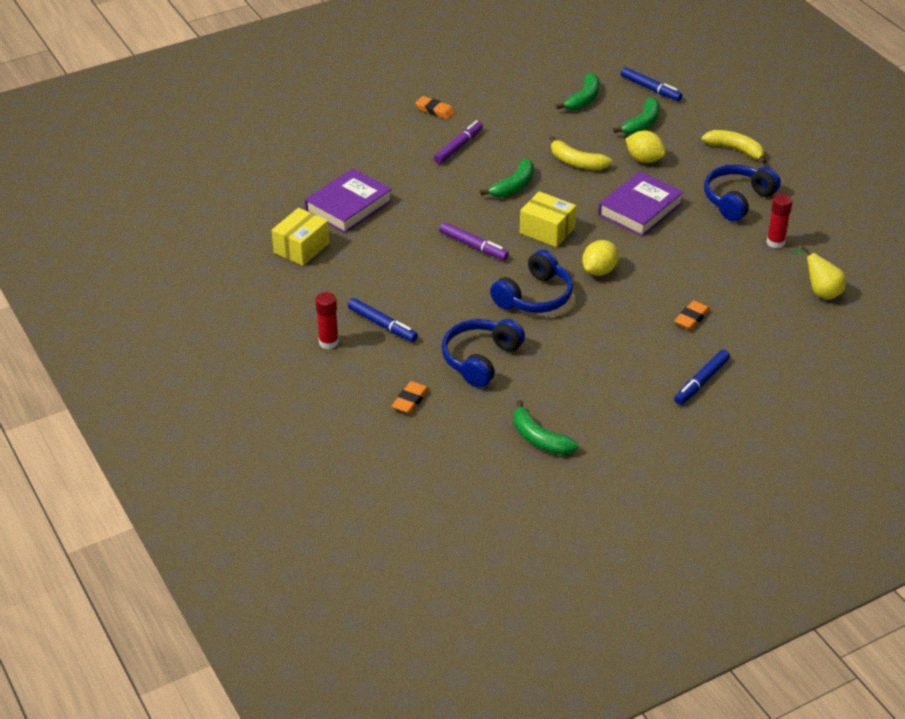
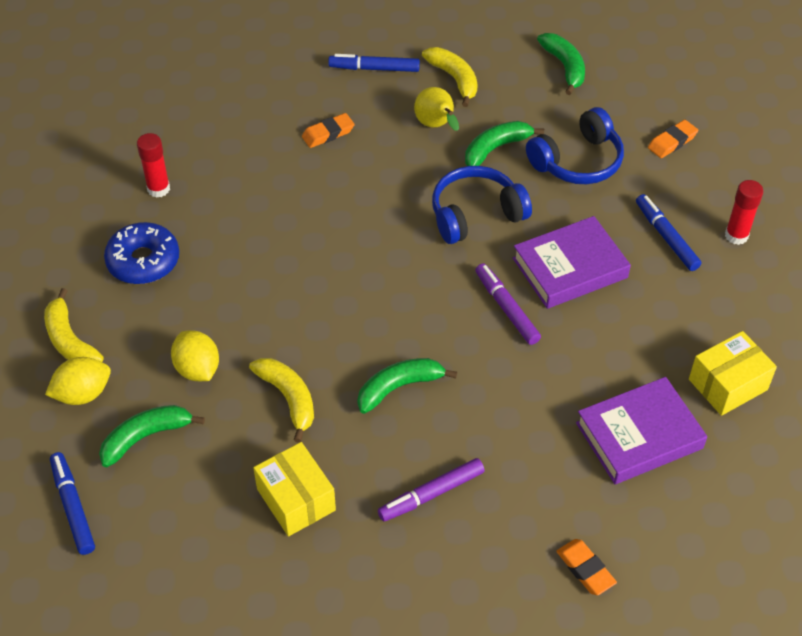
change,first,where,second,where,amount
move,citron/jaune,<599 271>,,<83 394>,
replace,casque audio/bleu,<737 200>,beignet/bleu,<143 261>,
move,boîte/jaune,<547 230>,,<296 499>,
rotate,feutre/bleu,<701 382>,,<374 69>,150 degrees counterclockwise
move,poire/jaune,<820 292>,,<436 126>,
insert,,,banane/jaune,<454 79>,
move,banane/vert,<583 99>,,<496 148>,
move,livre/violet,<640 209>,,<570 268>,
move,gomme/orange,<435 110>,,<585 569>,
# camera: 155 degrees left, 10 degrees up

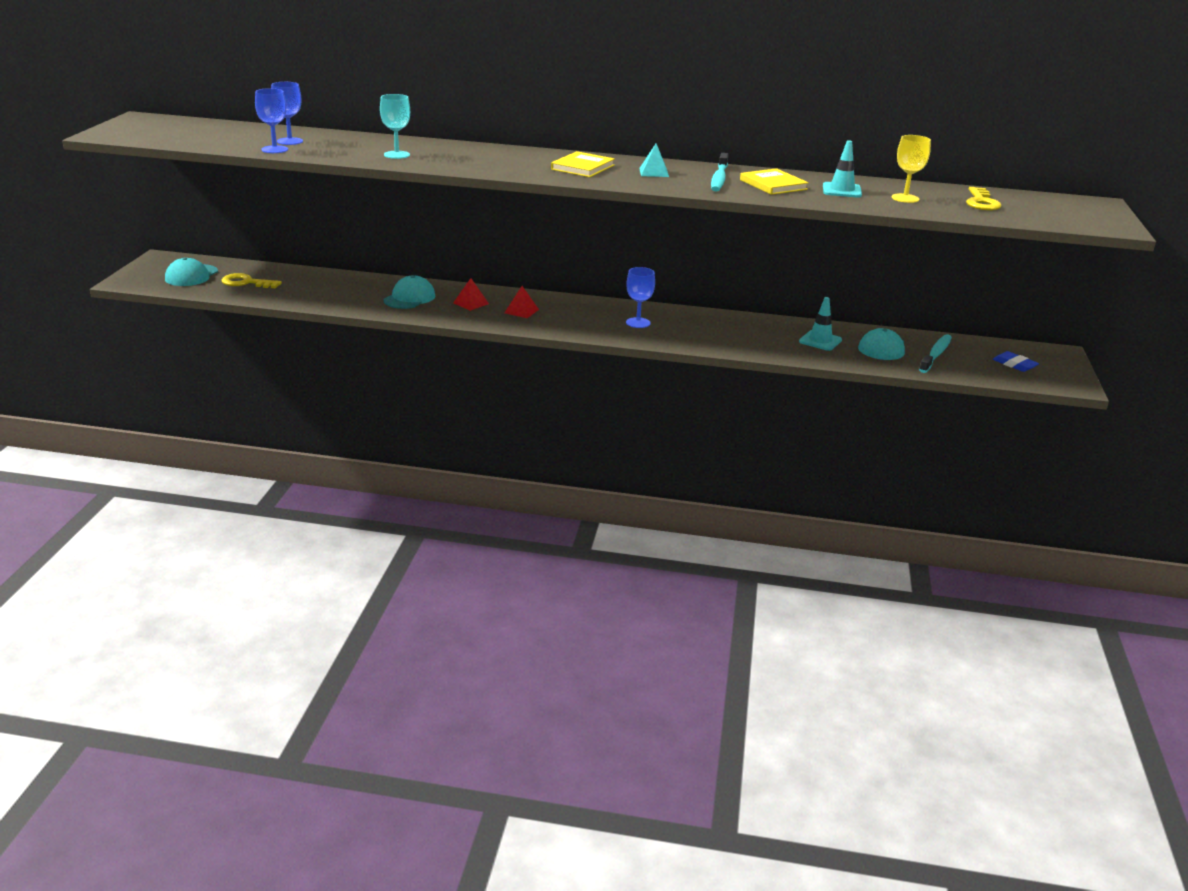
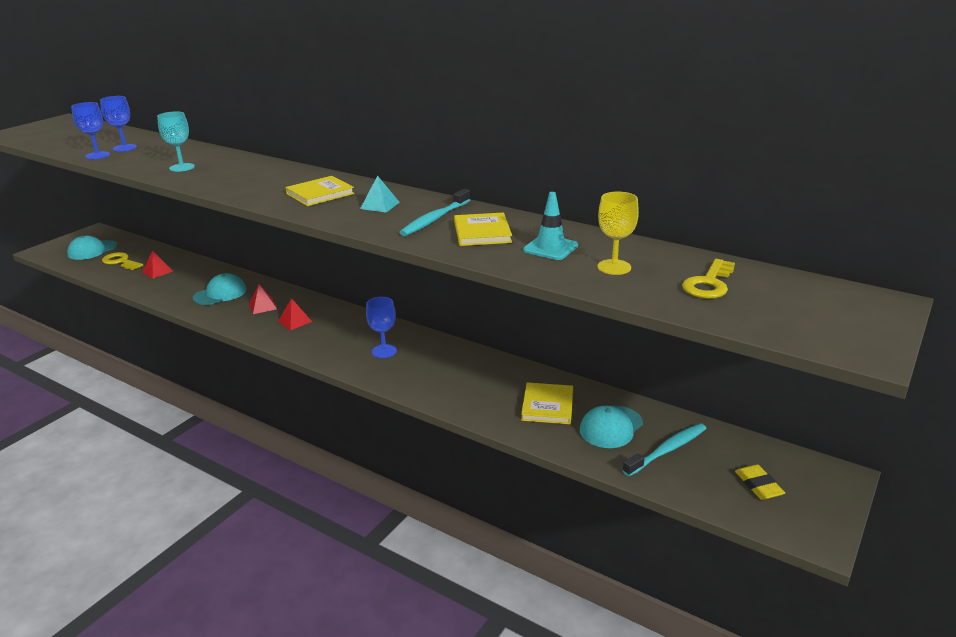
change,first,where,second,where,amount
insert,,,pyramide/rouge,<157 271>,
replace,cône de chantier/turquoise,<820 341>,livre/jaune,<547 406>,
recolor,gomme/bleu,<1014 364>,gomme/jaune,<758 485>,
# camera: 25 degrees right, 0 degrees up

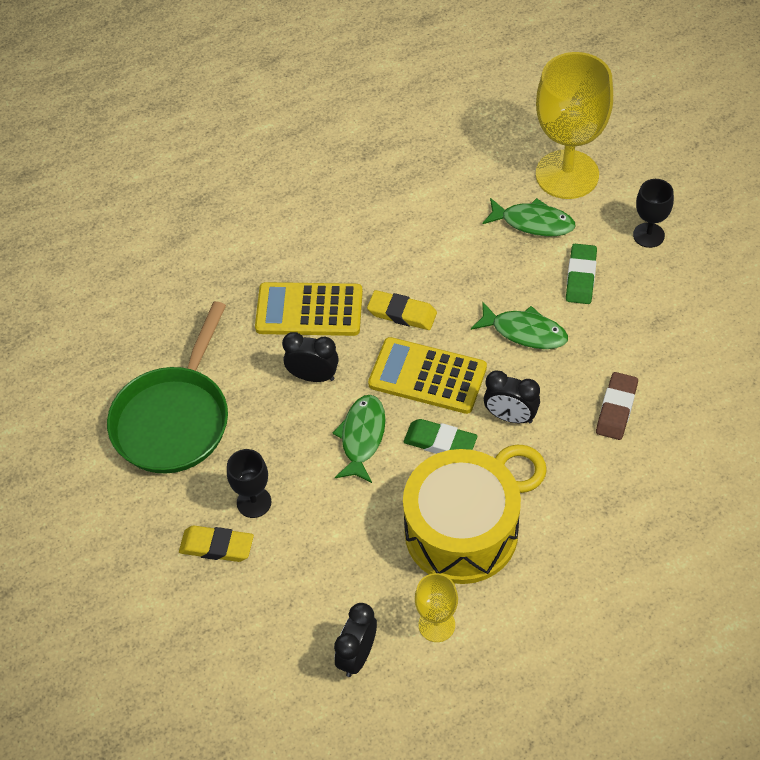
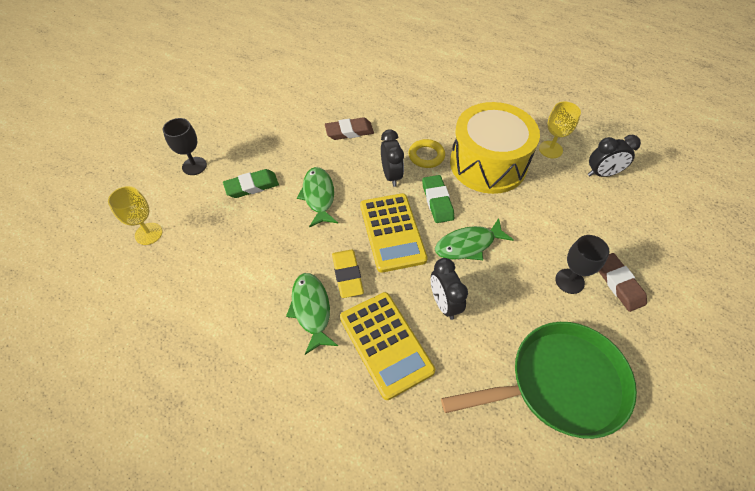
change,first,where,second,where,amount
resize,verre à pied/jaune,<567 174>,,<148 233>,x0.48
move,poisson/vert,<533 222>,,<311 310>,
recolor,gomme/jaune,<217 546>,gomme/marron,<618 284>,
# camera: 125 degrees left, 0 degrees up

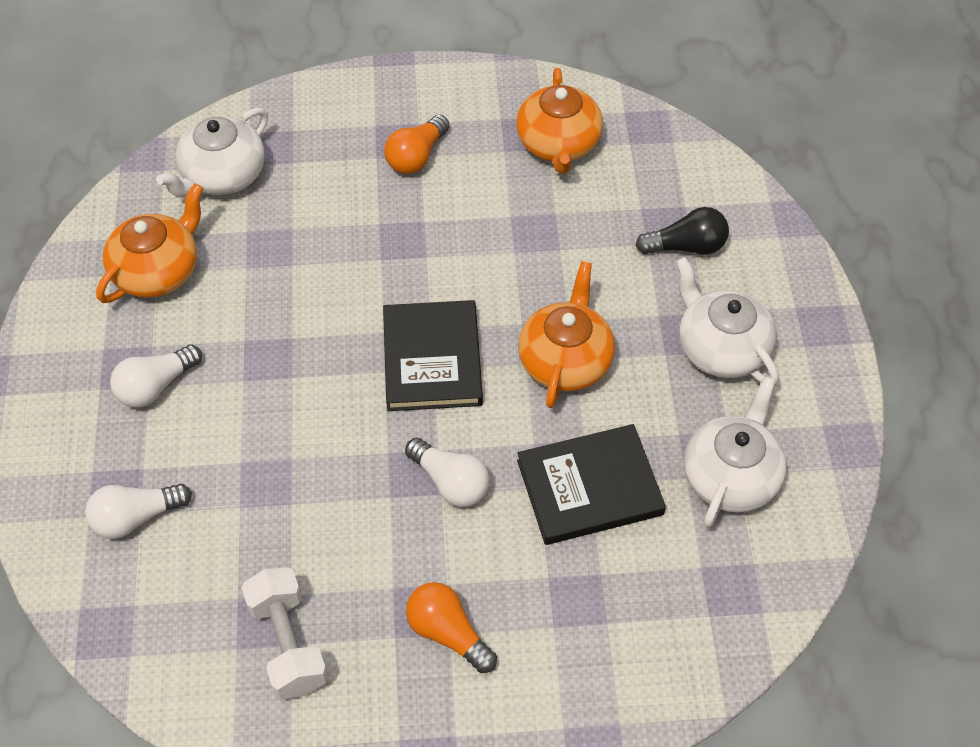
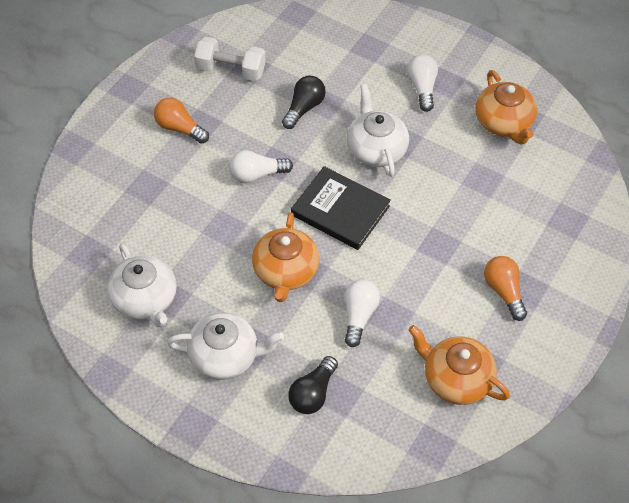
change,first,where,second,where,amount
rotate,ampoule/orange,<448 633>,,<179 128>,135 degrees counterclockwise
rotate,théière/orange,<565 360>,,<285 271>,45 degrees clockwise
insert,,,ampoule/noir,<304 108>,
move,ampoule/blanc,<136 517>,,<359 316>,
move,théière/blanc,<222 175>,,<376 149>,
delete,livre/noir,<589 488>,,,
# camera: 125 degrees right, 0 degrees up

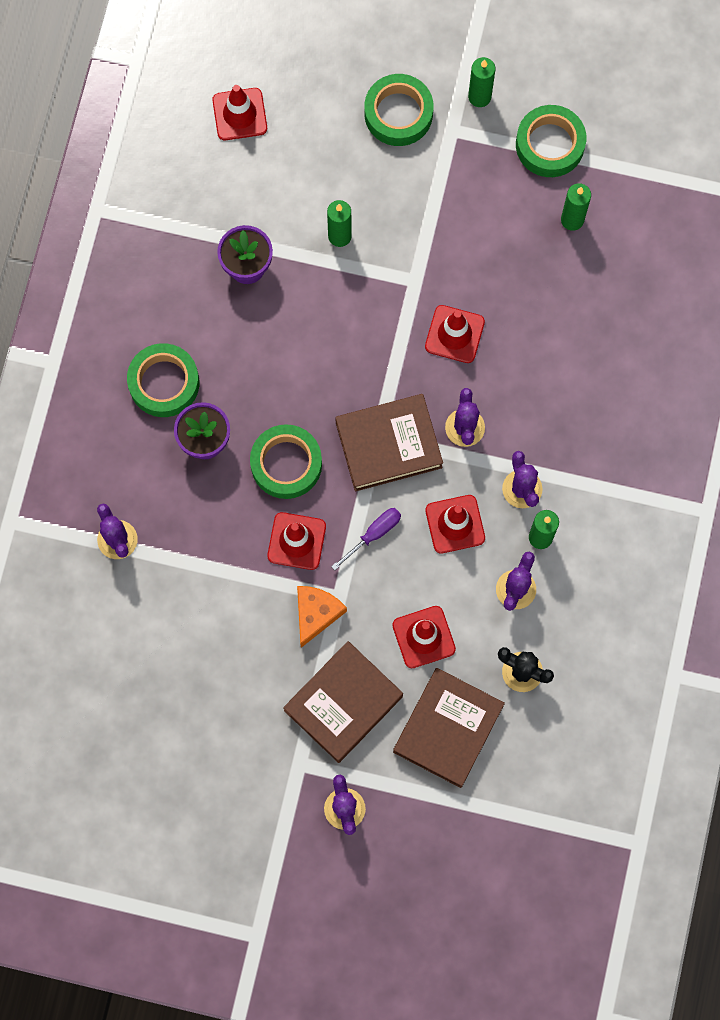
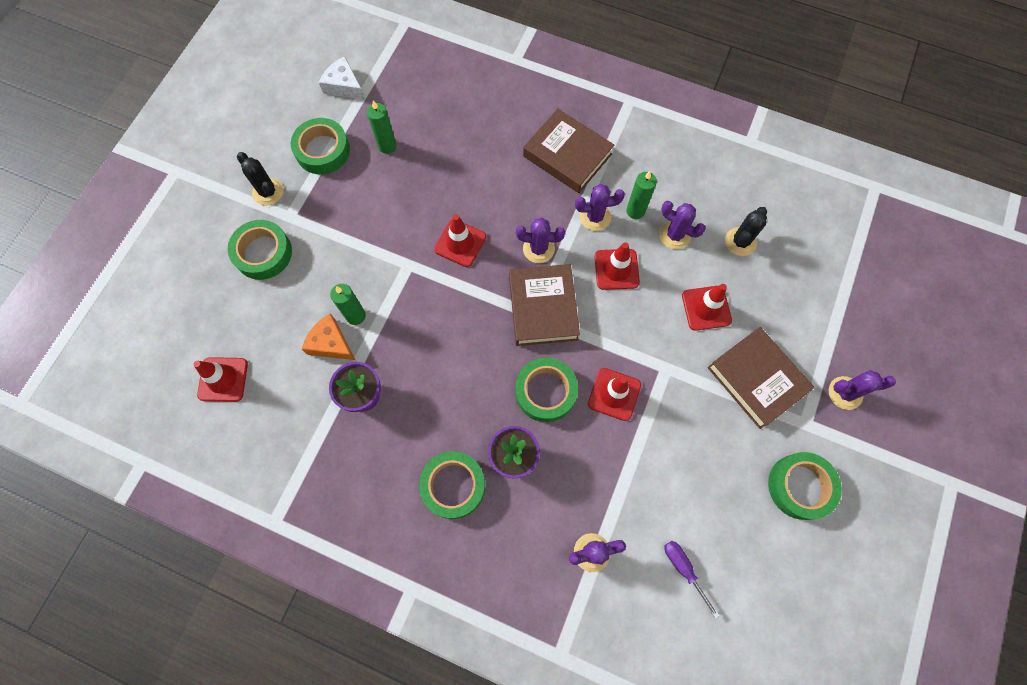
change,first,where,second,where,amount
replace,bougie/vert,<479 97>,cactus/noir,<268 192>,
move,fromage/orange,<316 613>,,<330 343>,
insert,,,fromage/blanc,<344 86>,
move,livre/marron,<448 729>,,<567 155>,
move,tournevis/violet,<374 534>,,<683 569>,
insert,,,ruban adhésif/vert,<800 486>,
# camera: 80 degrees left, 5 degrees down

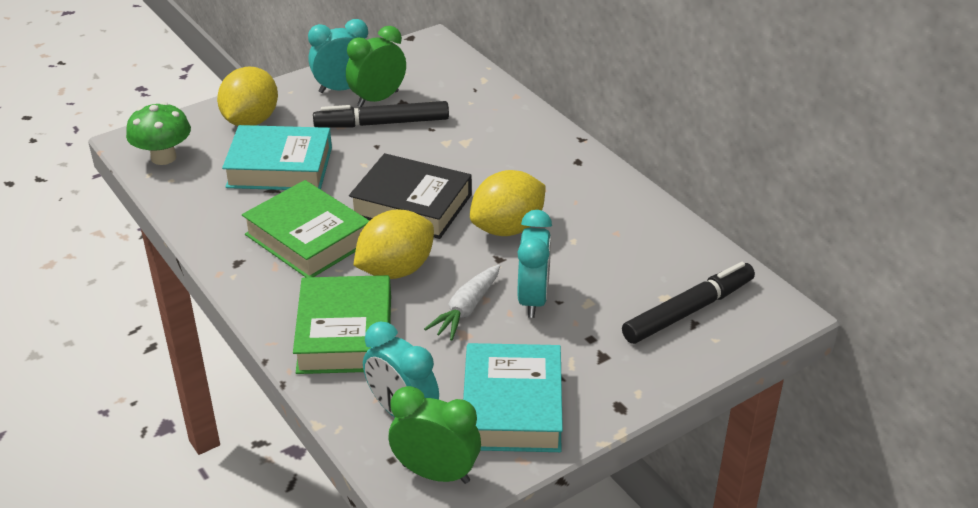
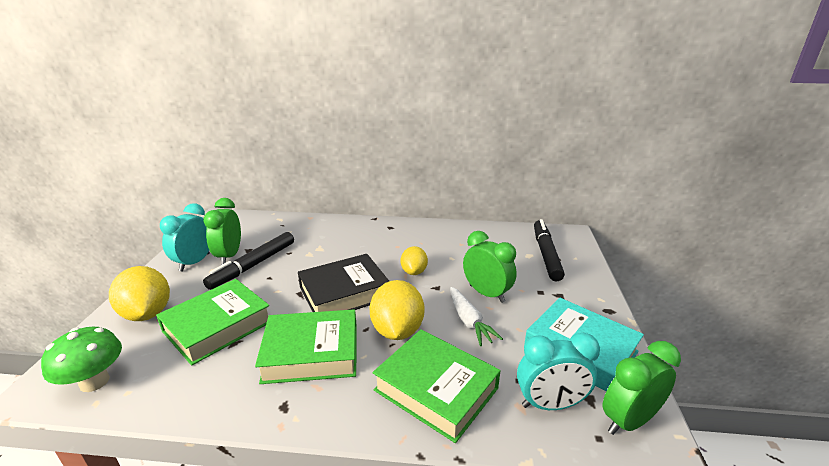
change,first,where,second,where,amount
recolor,livre/turquoise,<280 167>,livre/vert,<217 326>,
resize,citron/jaune,<507 228>,,<414 272>,x0.61
recolor,réveil/turquoise,<533 299>,réveil/vert,<486 293>,
# camera: 50 degrees left, 10 degrees down

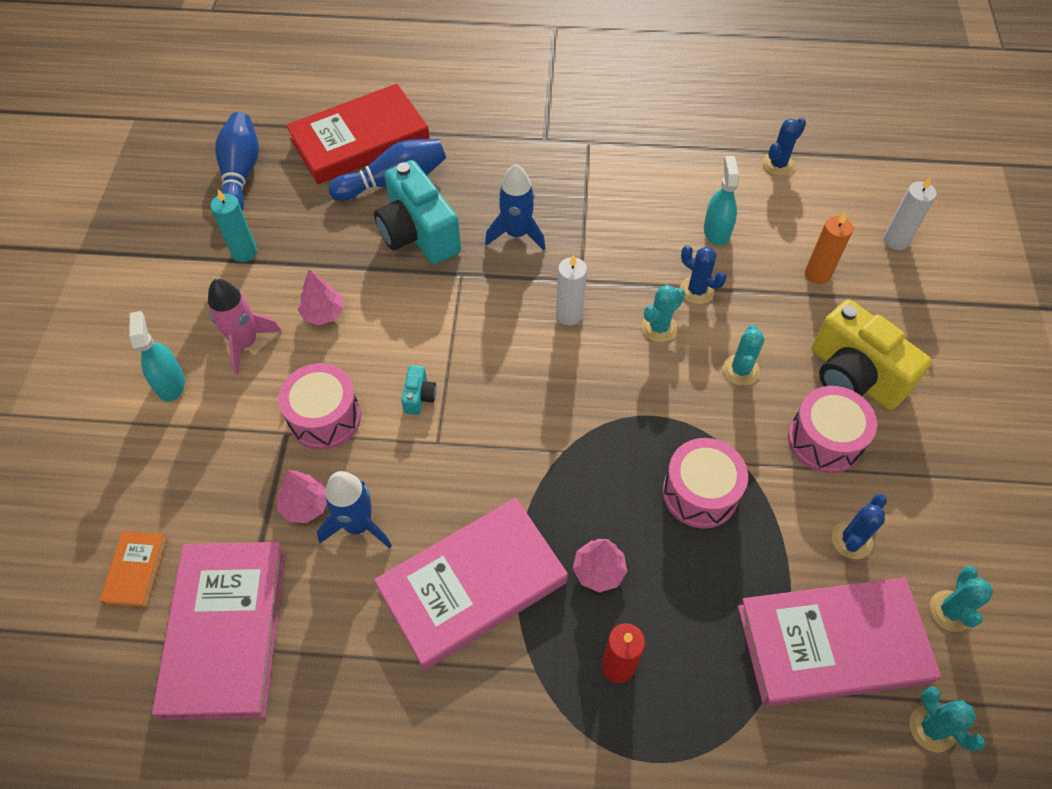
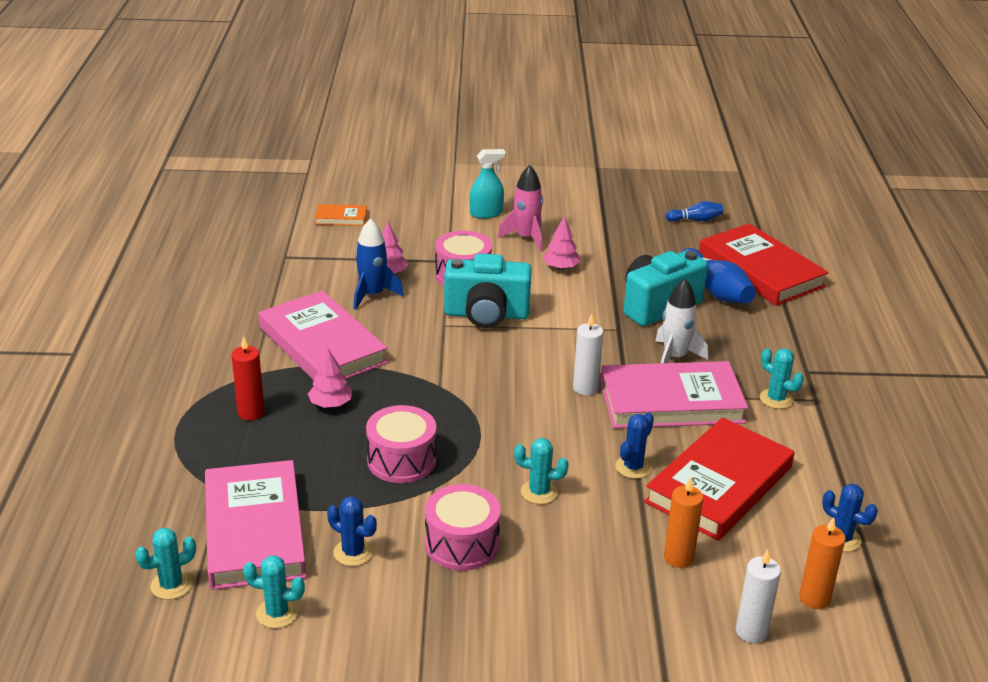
change,first,where,second,where,amount
resize,appareil photo/turquoise,<419 397>,,<486 315>,x2.37
move,livre/rose,<226 631>,,<671 402>,
replace,vaporisateur/turquoise,<716 231>,livre/rouge,<719 484>,
recolor,fusée/bleu,<516 234>,fusée/blanc,<674 357>,
resize,quille/bleu,<240 175>,,<695 220>,x0.56
move,cactus/turquoise,<659 328>,,<776 399>,
insert,,,bougie/orange,<814 598>,
delete,bougie/turquoise,<244 252>,,,
delete,appareil photo/jaune,<853 376>,,,
# camera: 85 degrees right, 25 degrees down

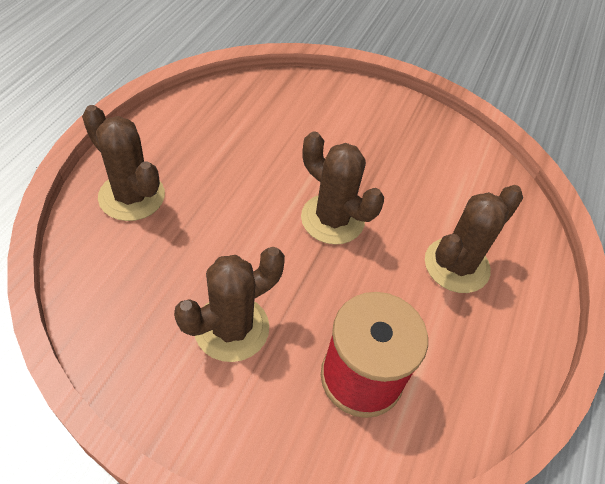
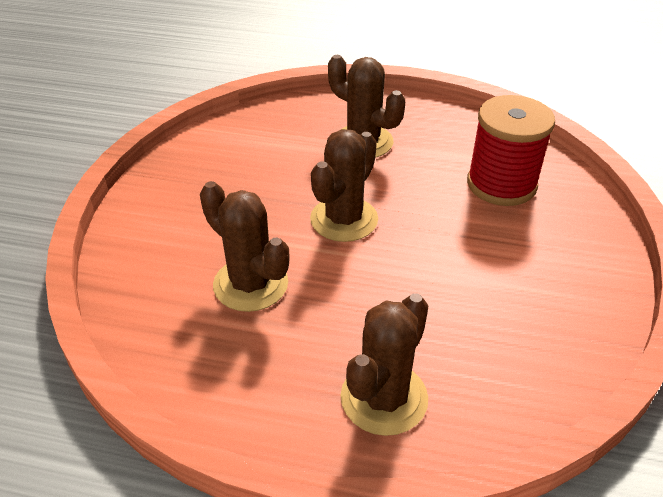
change,first,where,second,where,amount
move,cactus/marron,<231 328>,,<250 284>,
# camera: 95 degrees left, 10 degrees down

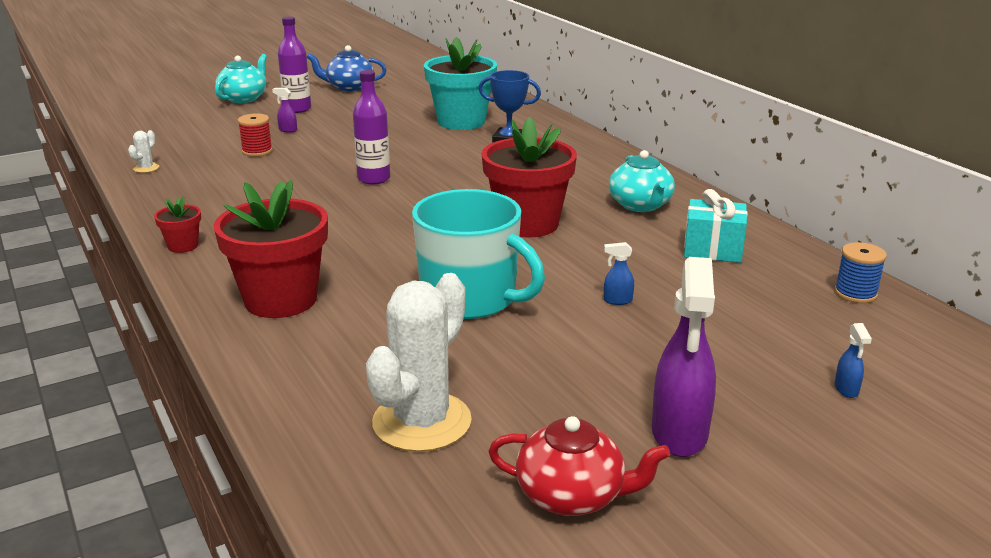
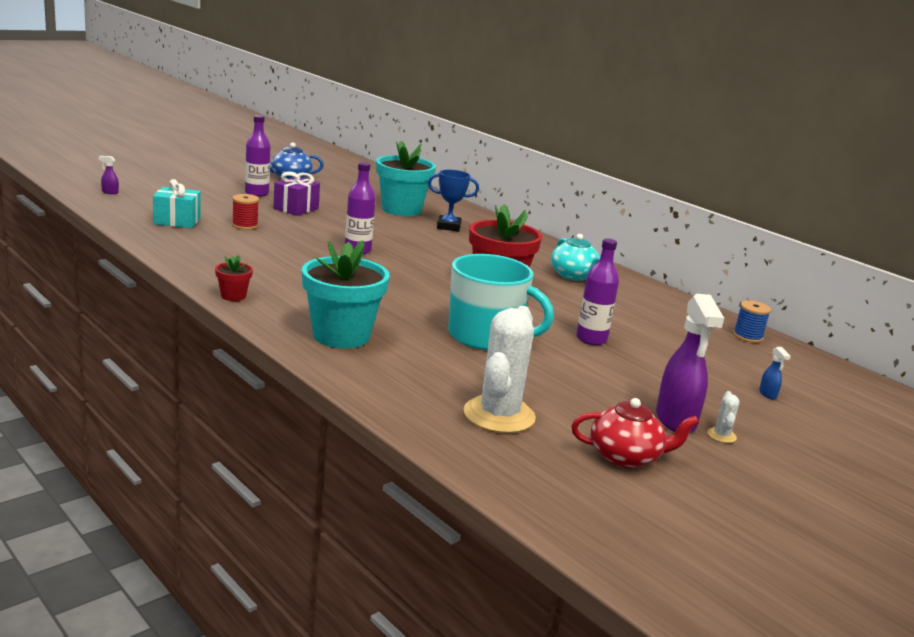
change,first,where,second,where,amount
move,vaporisateur/violet,<287 130>,,<110 192>,
move,cadeau/turquoise,<712 249>,,<177 221>,
insert,,,cadeau/violet,<296 209>,
recolor,pot de fleurs/rouge,<281 300>,pot de fleurs/turquoise,<341 336>,
replace,vaporisateur/bleu,<617 300>,bouteille/violet,<591 339>,
move,cactus/blanc,<146 168>,,<721 435>,
delete,théière/turquoise,<244 98>,,,
# camera: 15 degrees left, 5 degrees down

